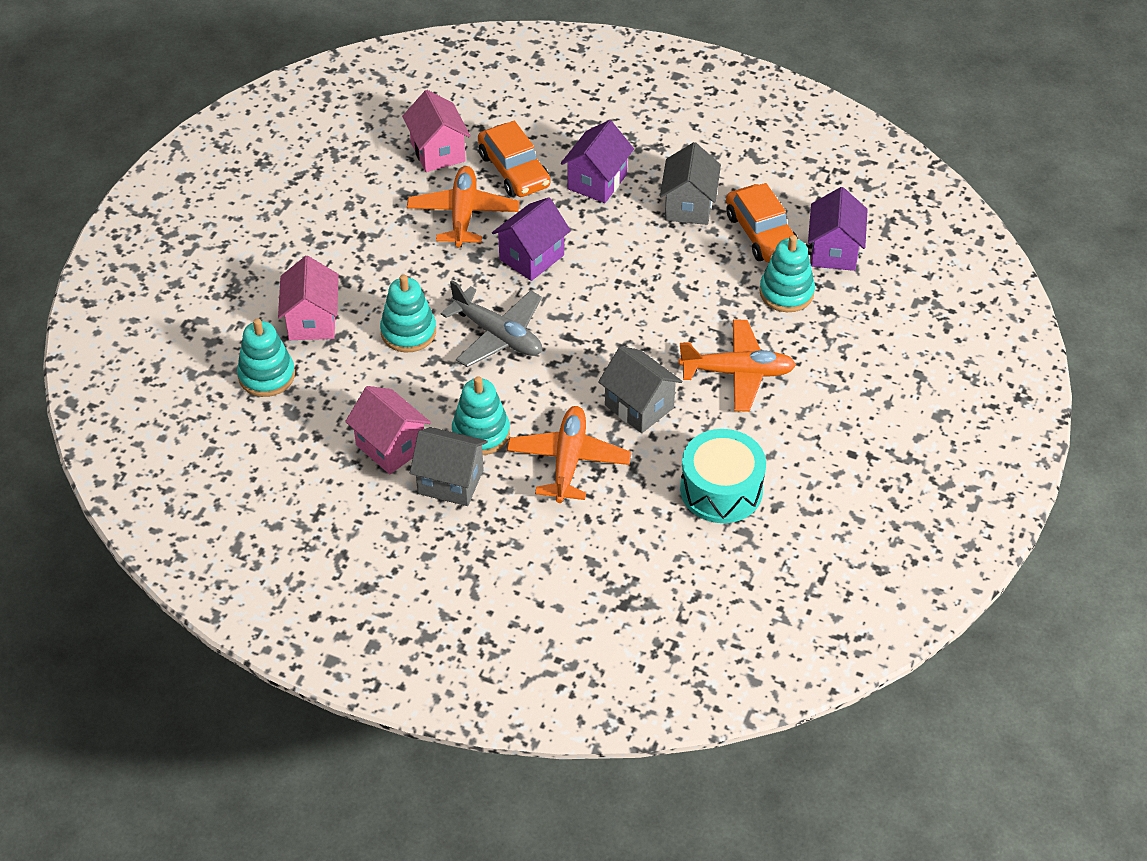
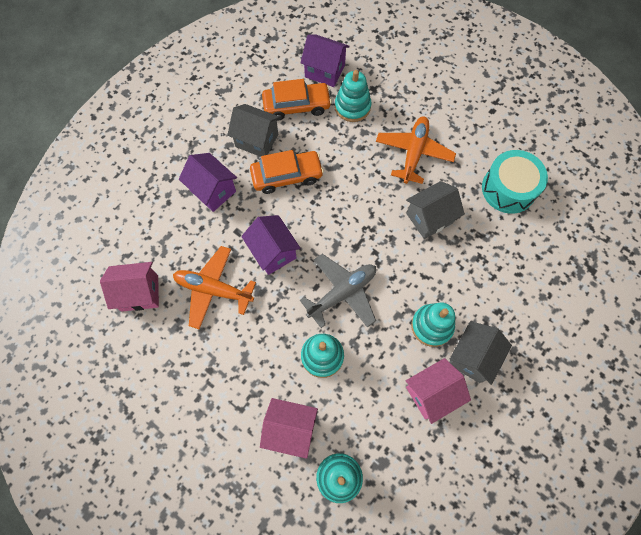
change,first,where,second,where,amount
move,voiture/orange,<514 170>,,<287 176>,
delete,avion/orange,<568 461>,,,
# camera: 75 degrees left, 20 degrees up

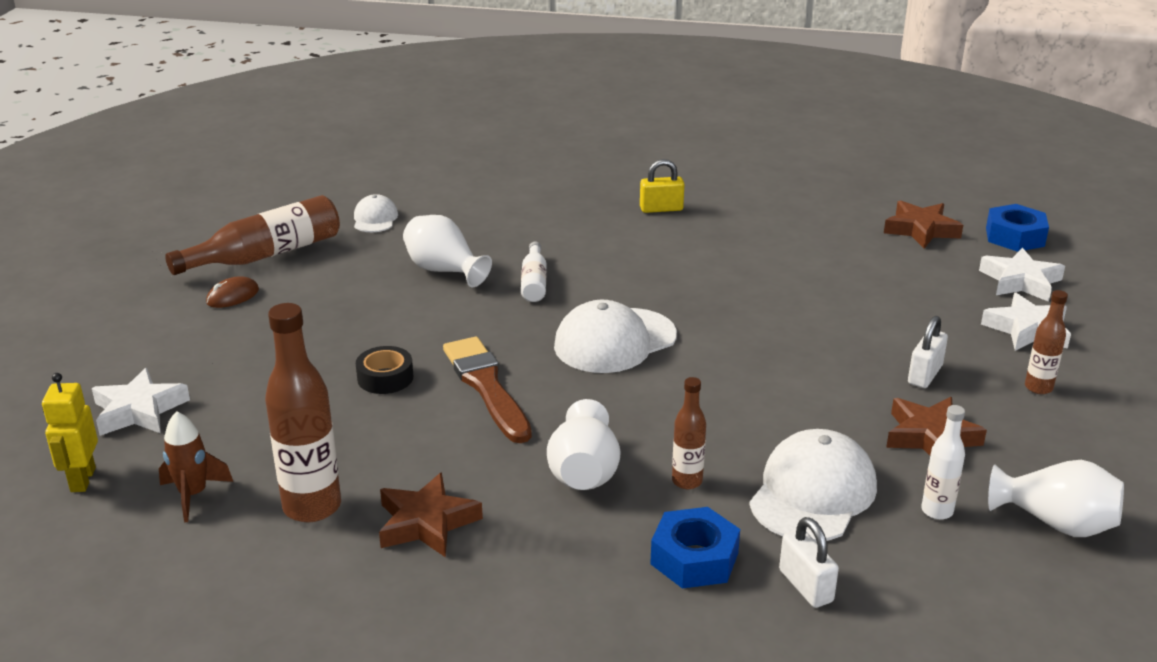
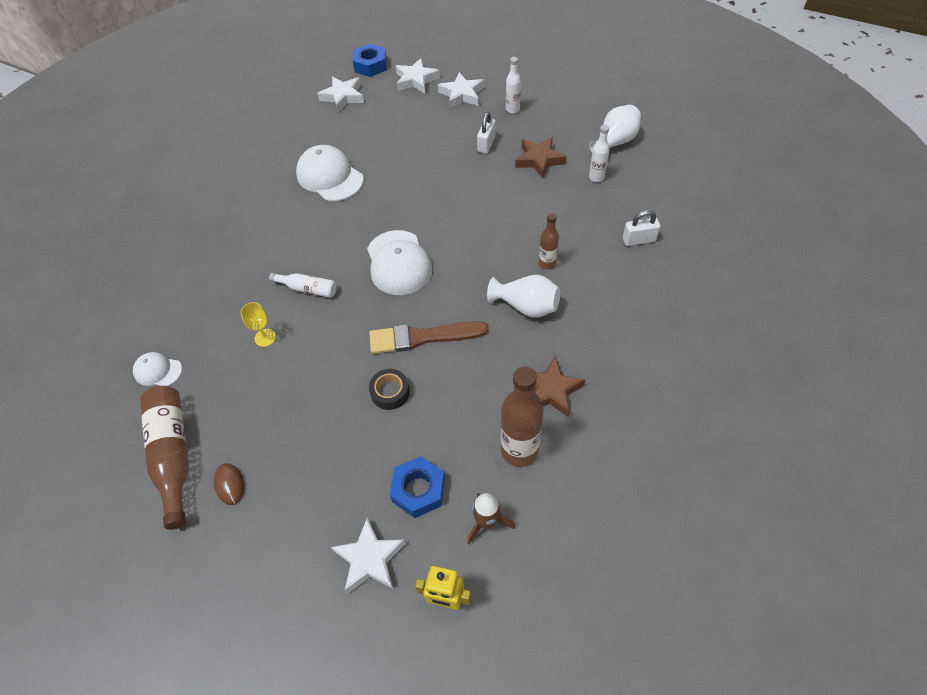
change,first,where,second,where,amount
replace,vase/blanc,<444 271>,verre à pied/jaune,<265 337>,
move,casquette/blanc,<813 493>,,<330 177>,
recolor,étoile/marron,<921 230>,étoile/blanc,<343 97>,
move,écrou/bleu,<694 558>,,<418 490>,
rotate,cadenas/blanc,<925 375>,,<486 144>,60 degrees clockwise
recolor,bouteille/marron,<1038 388>,bouteille/blanc,<512 109>,
delete,cadenas/jaune,<661 209>,,,
# camera: 70 degrees left, 25 degrees up

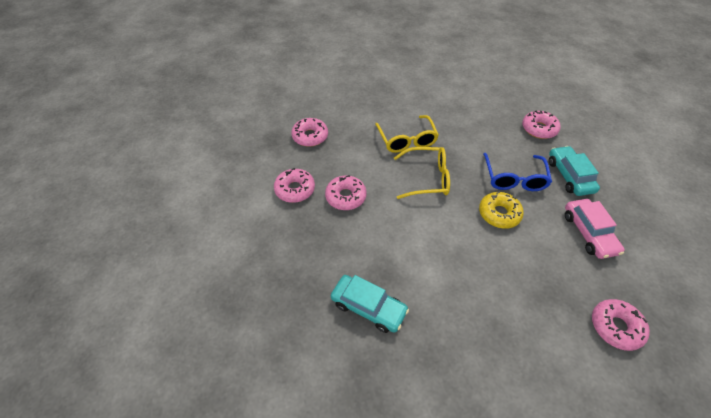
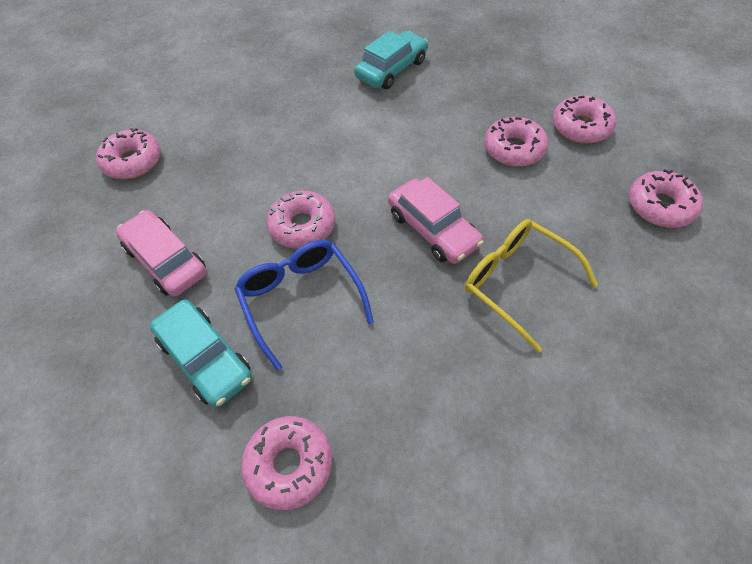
change,first,where,second,where,amount
recolor,beignet/jaune,<499 214>,beignet/rose,<302 226>,
rotate,voiture/turquoise,<368 307>,,<392 69>,135 degrees clockwise
replace,lunettes/jaune,<427 178>,voiture/rose,<433 229>,
# camera: 150 degrees right, 5 degrees up

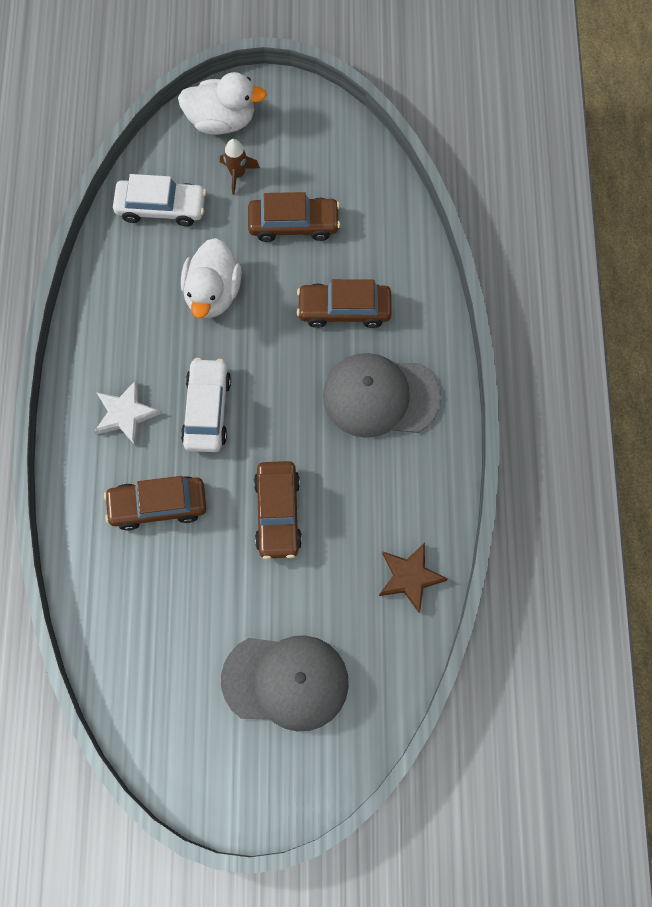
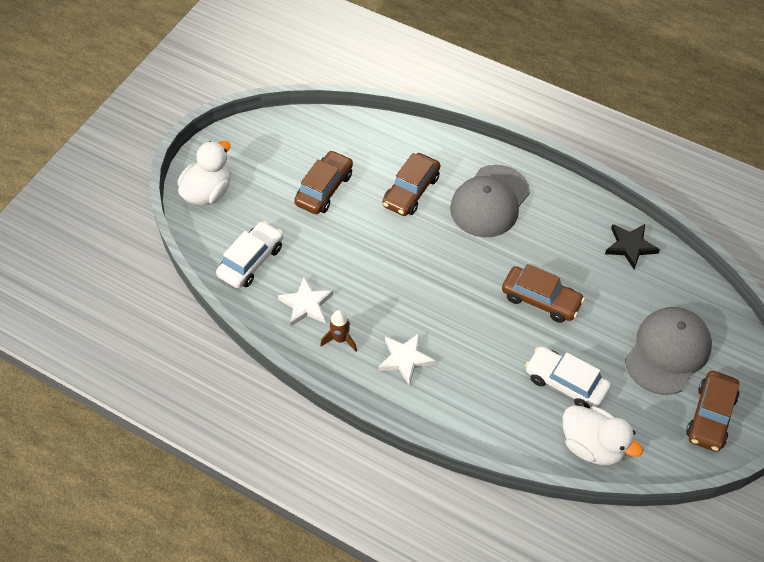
change,first,where,second,where,amount
insert,,,étoile/blanc,<306 304>,
move,fusée/marron,<237 174>,,<340 339>,
move,voiture/blanc,<207 410>,,<566 383>,
move,canard/blanc,<212 293>,,<593 446>,
recolor,étoile/marron,<410 577>,étoile/noir,<630 246>,
move,voiture/marron,<158 506>,,<710 416>,
# camera: 60 degrees left, 15 degrees down

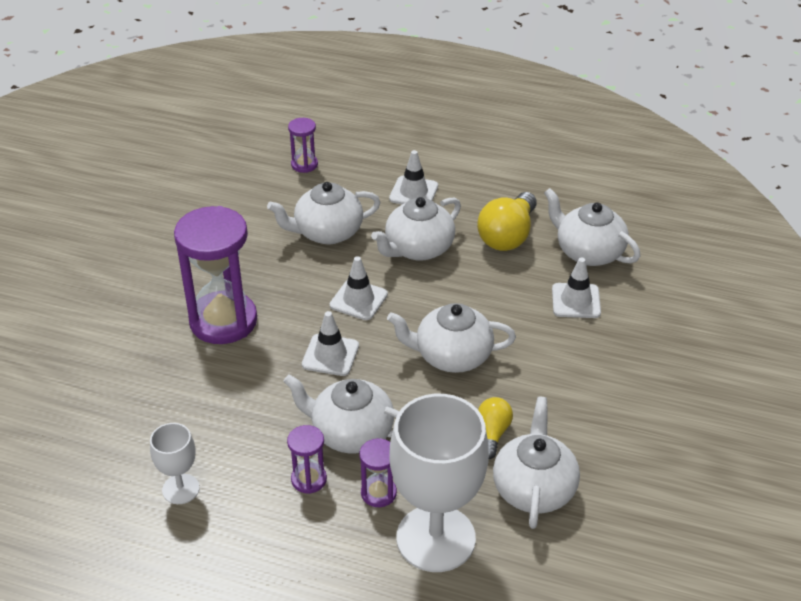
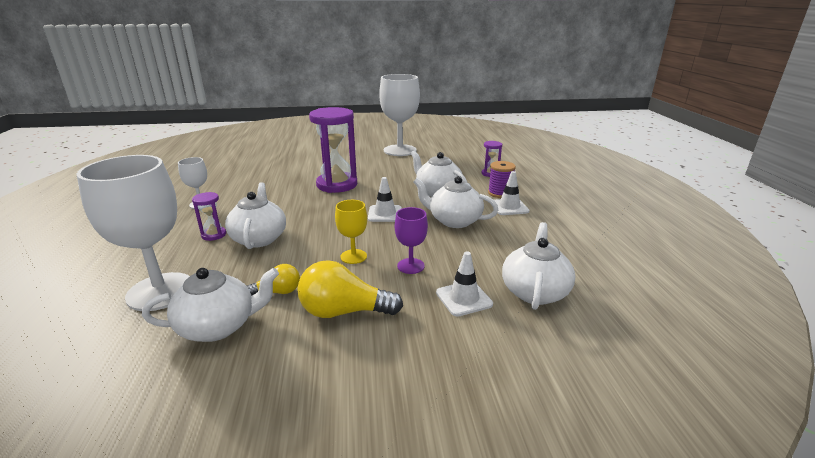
change,first,where,second,where,amount
move,ampoule/jaune,<507 236>,,<344 311>,
replace,théière/blanc,<451 356>,verre à pied/jaune,<353 256>,
insert,,,verre à pied/blanc,<400 150>,
insert,,,verre à pied/violet,<410 266>,
insert,,,bobine/violet,<500 193>,
delete,cône de chantier/blanc,<330 355>,,,
delete,sablier/violet,<378 493>,,,
# camera: 65 degrees right, 15 degrees down

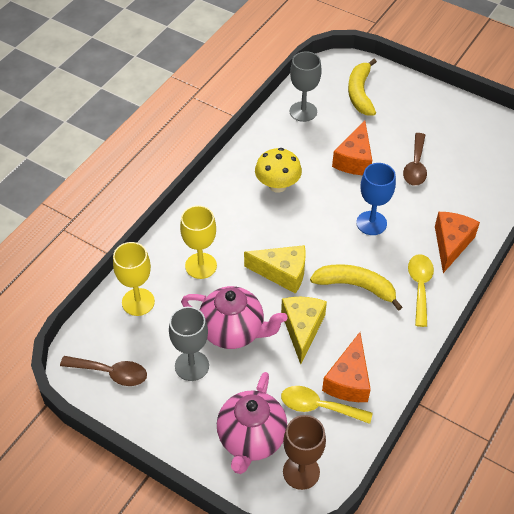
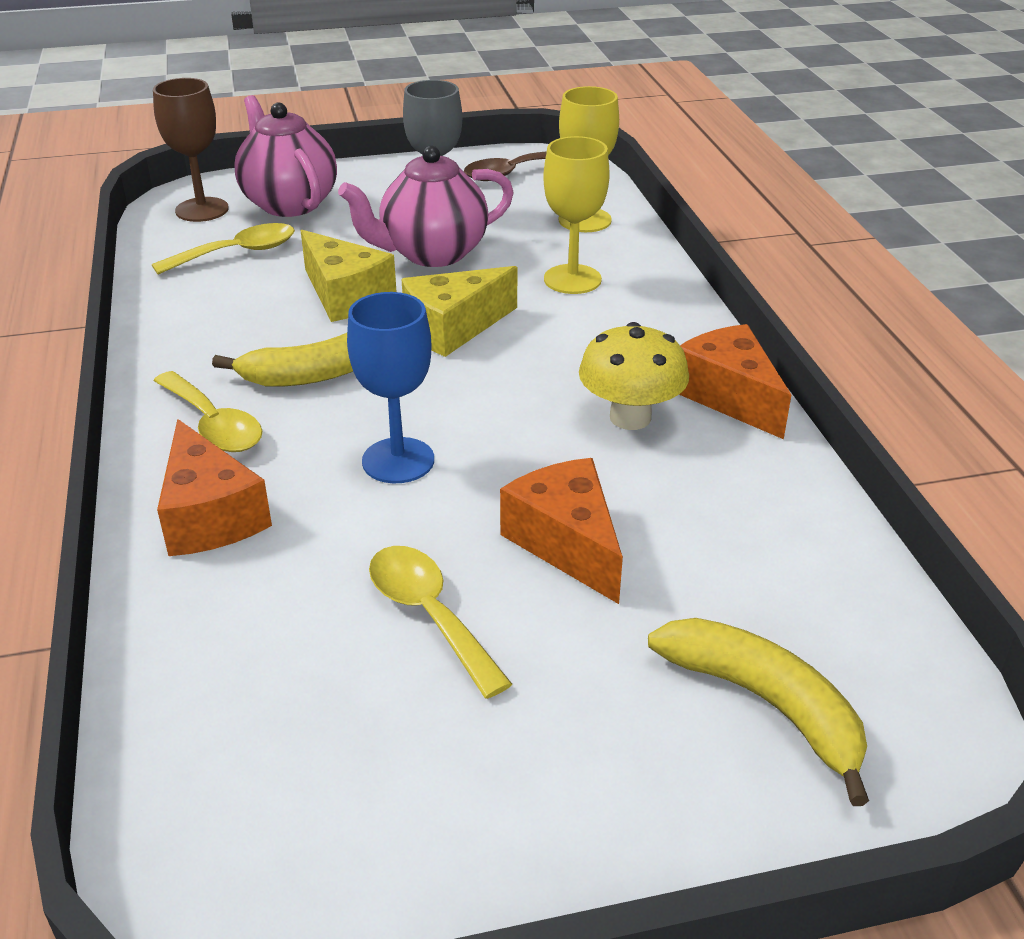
change,first,where,second,where,amount
recolor,cuillère/marron,<415 166>,cuillère/jaune,<429 614>,
move,fromage/orange,<348 380>,,<729 396>,
delete,verre à pied/gris,<303 111>,,,
# camera: 135 degrees right, 15 degrees down

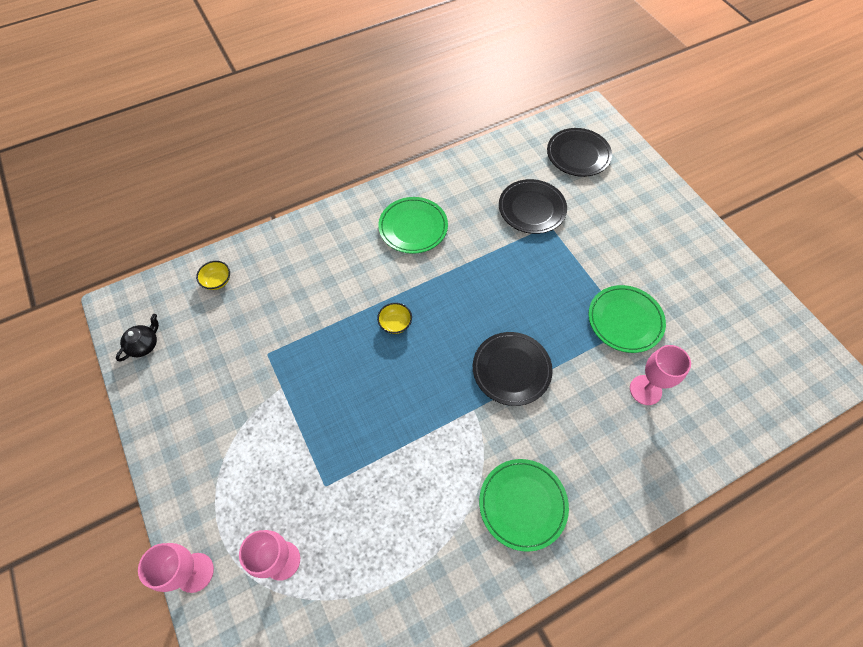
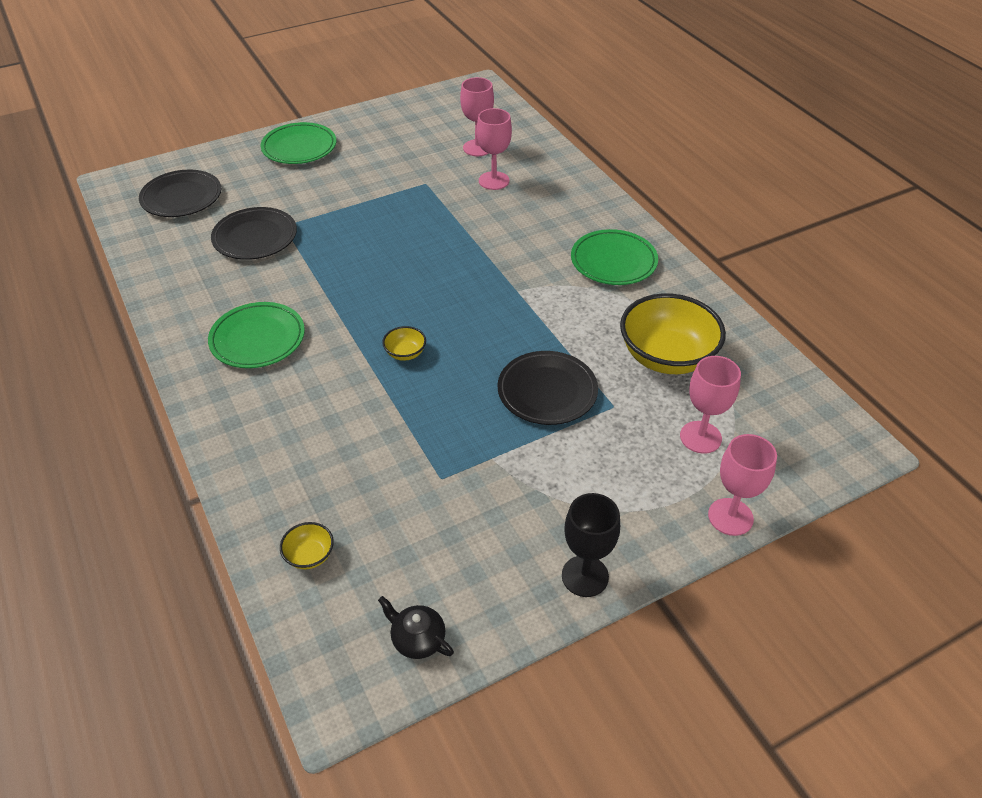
change,first,where,second,where,amount
move,assiette/vert,<625 320>,,<299 147>,
insert,,,verre à pied/rose,<477 148>,
move,assiette/noir,<511 370>,,<547 391>,
insert,,,verre à pied/noir,<585 576>,
insert,,,bol/jaune,<666 357>,
# camera: 90 degrees left, 15 degrees down

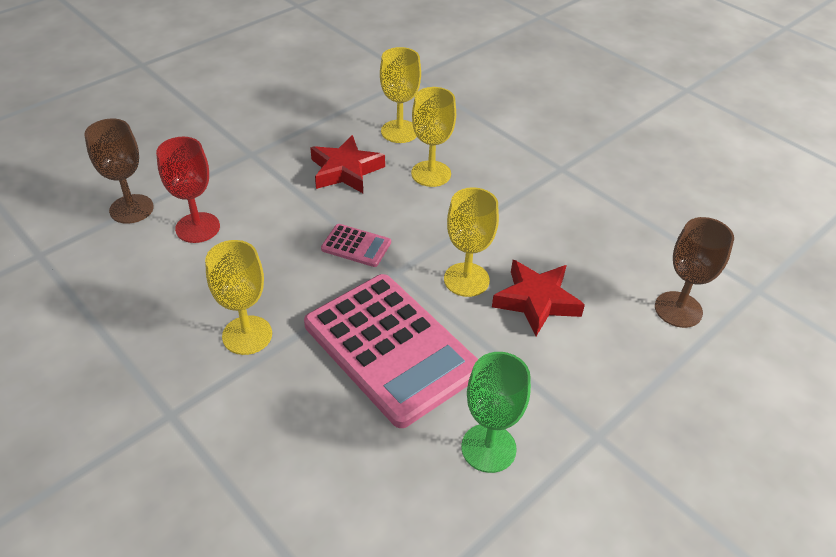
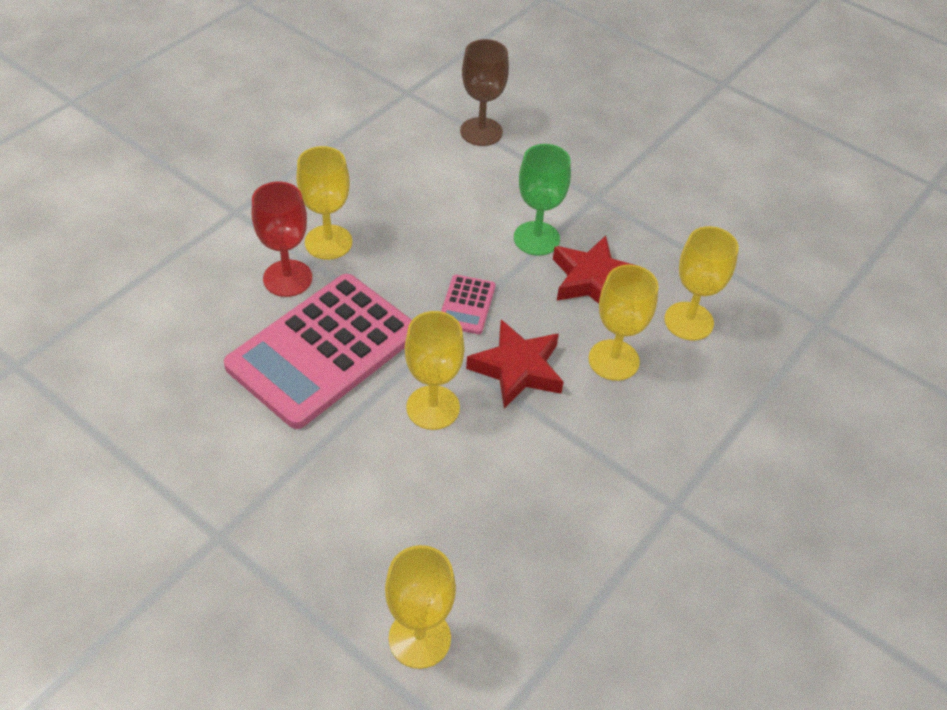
change,first,where,second,where,amount
move,verre à pied/rouge,<197 227>,,<287 278>,
recolor,verre à pied/marron,<678 309>,verre à pied/jaune,<419 638>,
move,étoile/rouge,<536 301>,,<517 369>,
move,verre à pied/vert,<488 448>,,<536 238>,
# camera: 80 degrees right, 5 degrees up

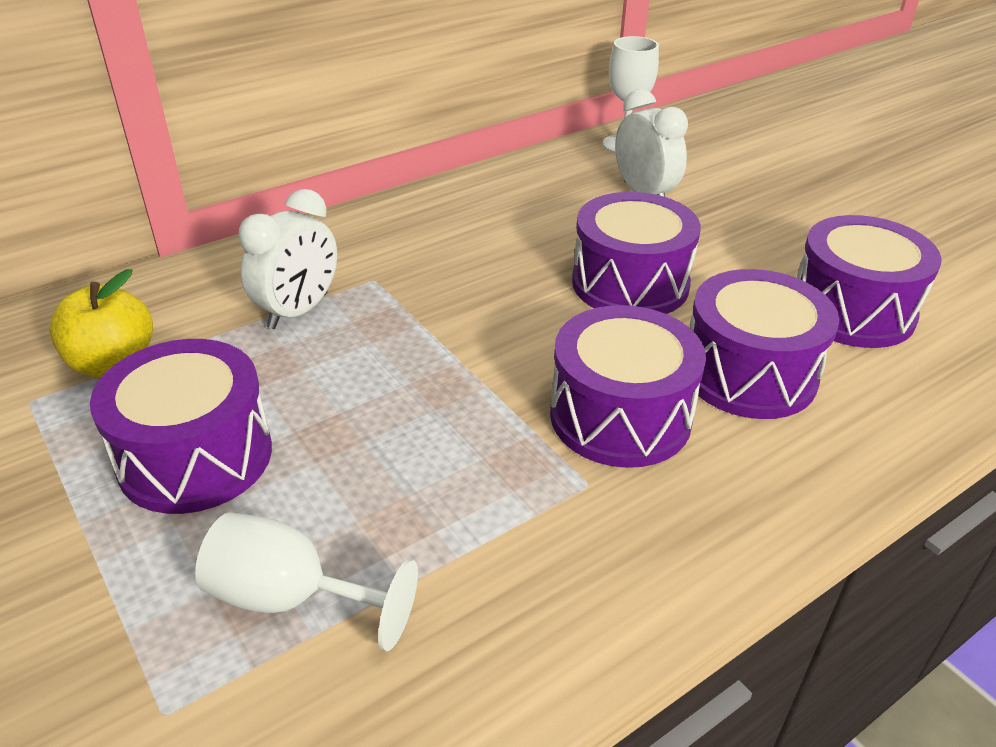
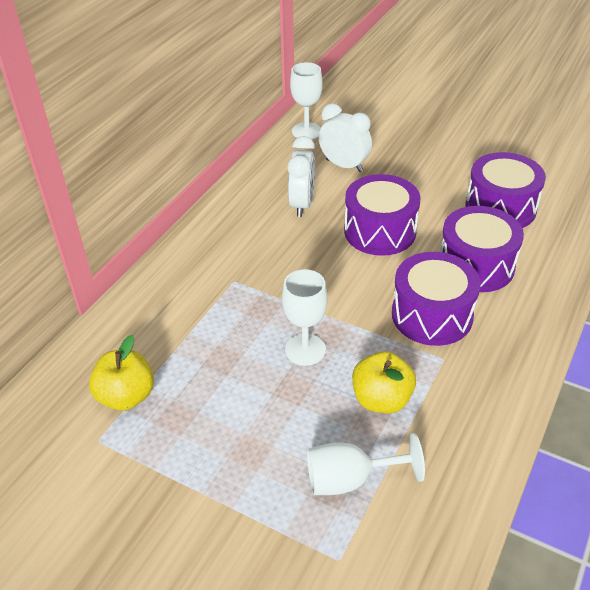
change,first,where,second,where,amount
insert,,,verre à pied/blanc,<305 350>,
move,réveil/blanc,<298 311>,,<302 204>,
insert,,,pomme/jaune,<381 399>,
delete,tambour/violet,<195 456>,,,
# camera: 25 degrees left, 5 degrees up

